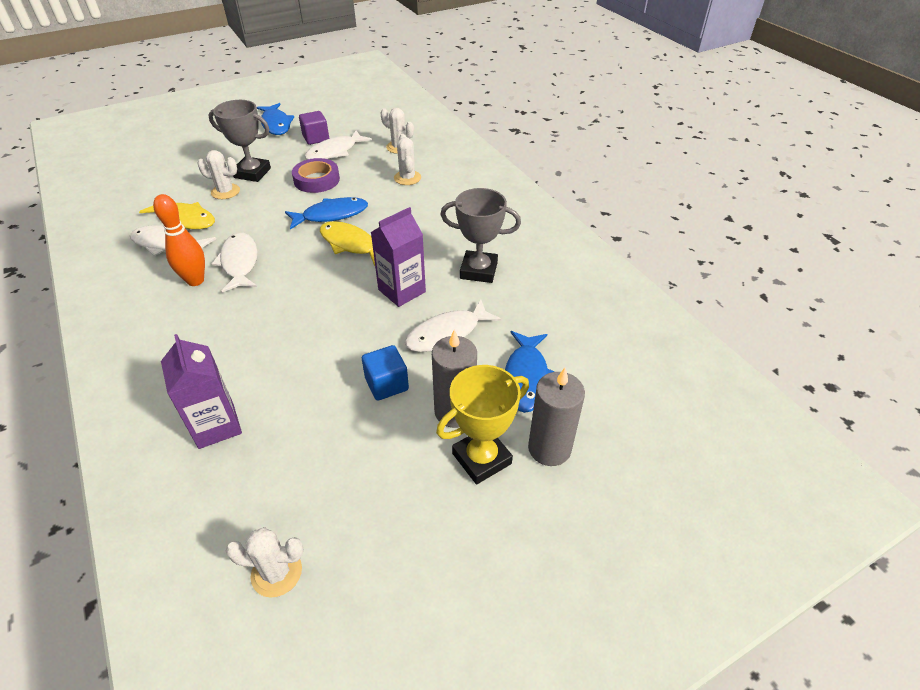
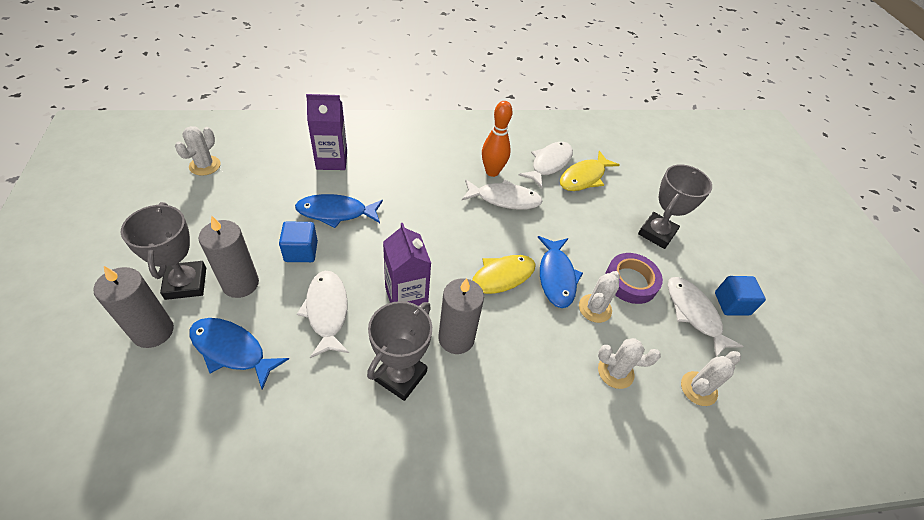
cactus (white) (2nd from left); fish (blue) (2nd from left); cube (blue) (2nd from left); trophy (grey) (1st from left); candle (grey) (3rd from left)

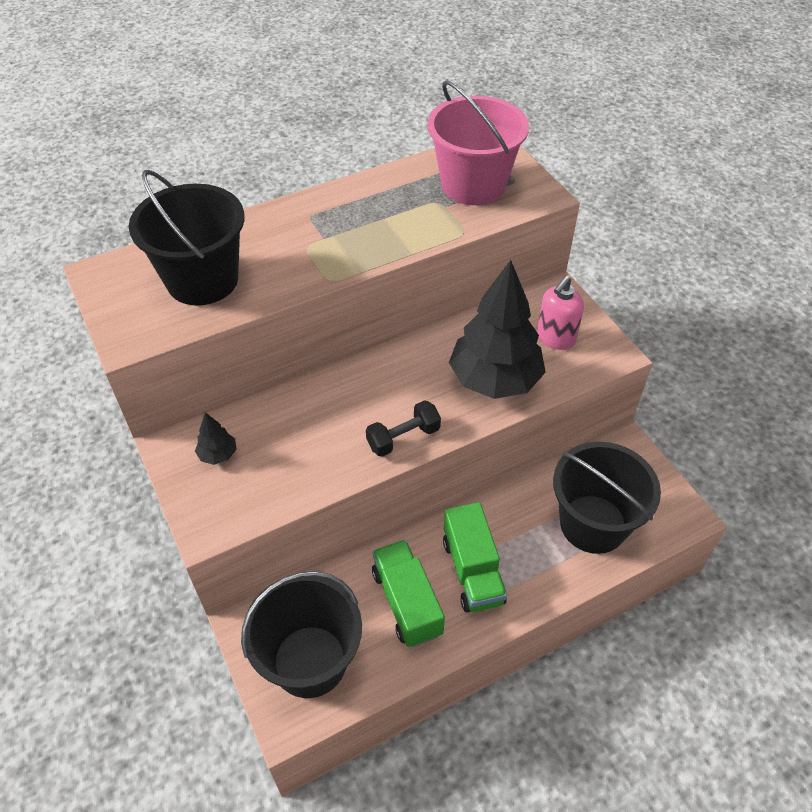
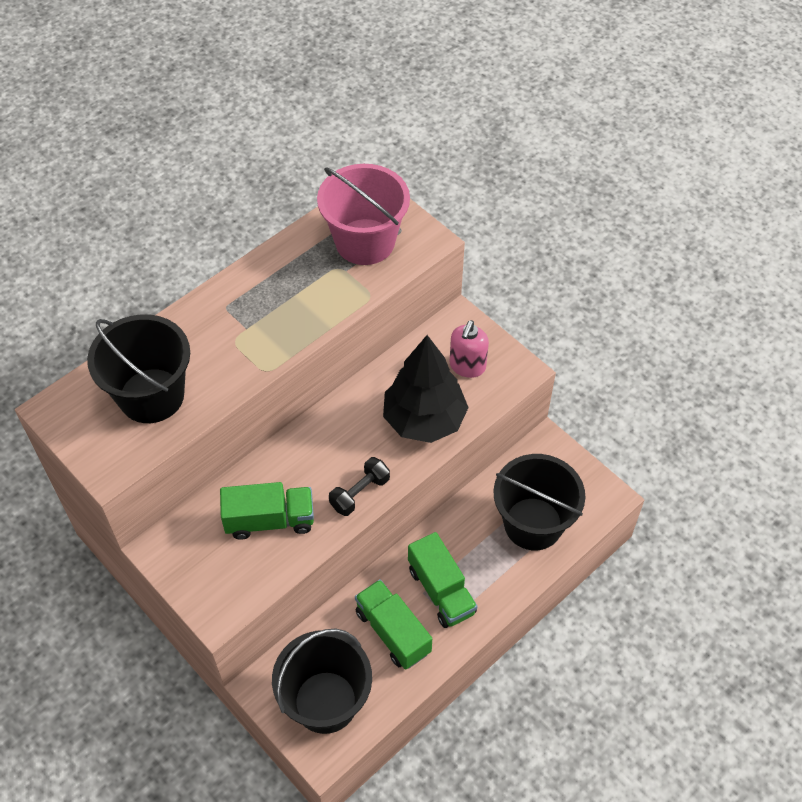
tree (black) (1st from left in the first image); truck (green) (1st from left)

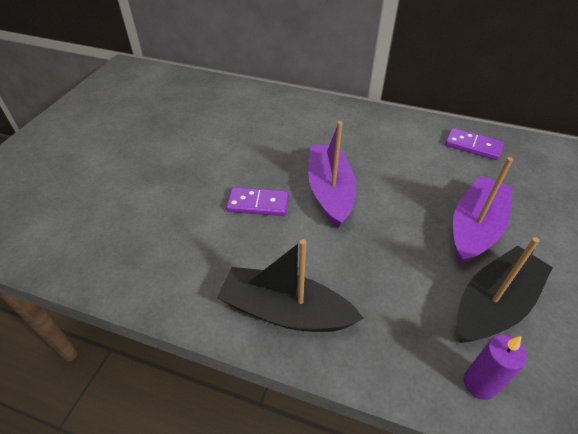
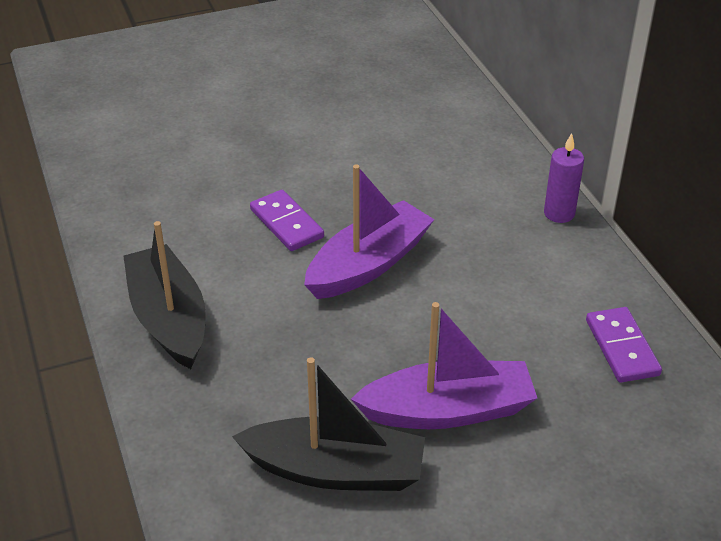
candle (purple)

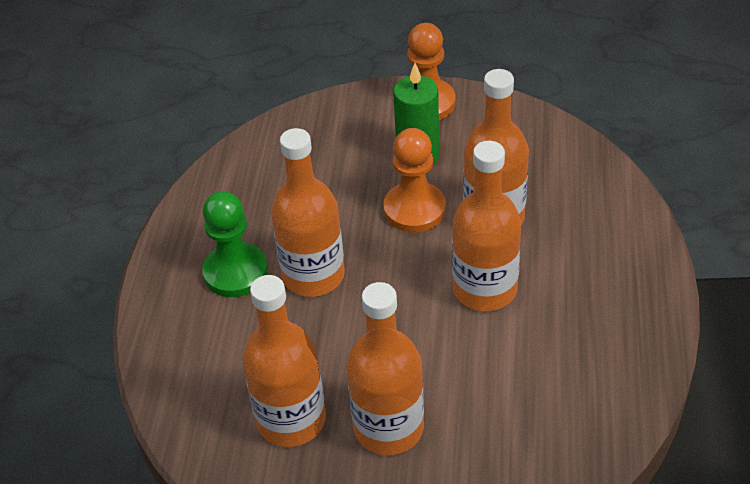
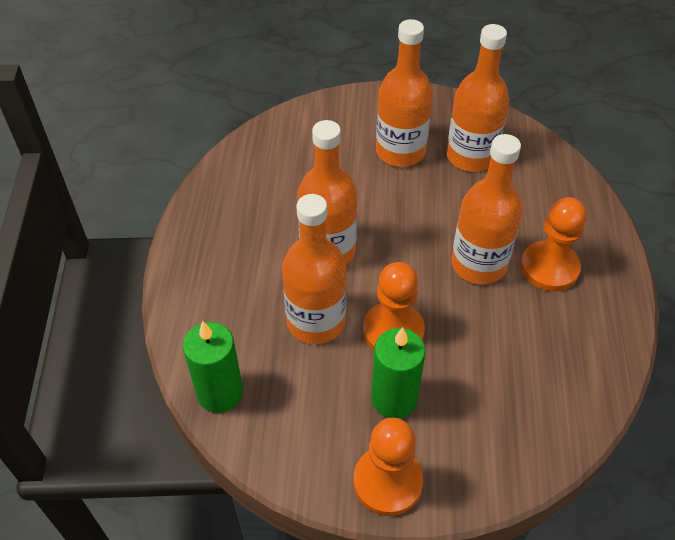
pawn (orange) (3rd from left); candle (green) (1st from left)

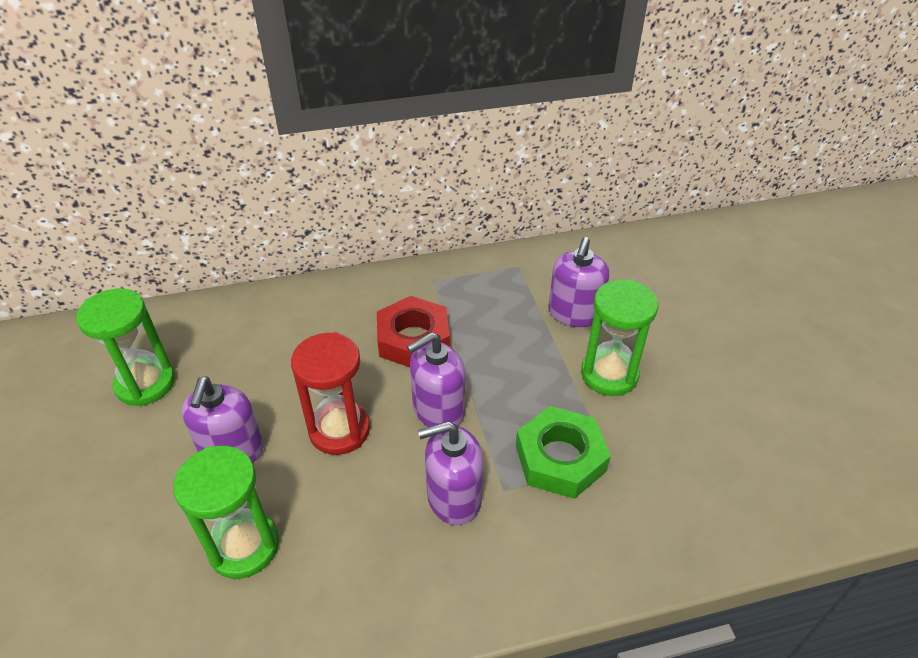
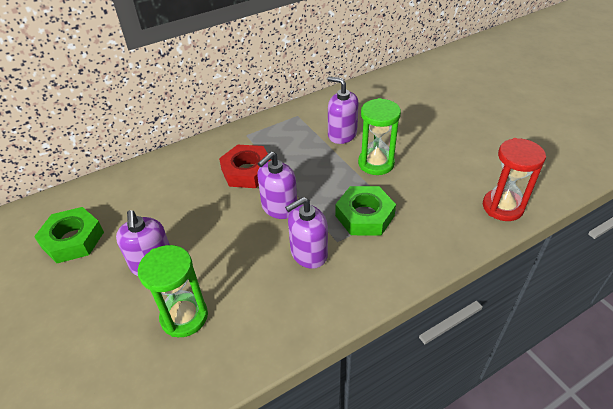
nut (green) (1st from left); hourglass (red); soap dispenser (purple) (4th from left)

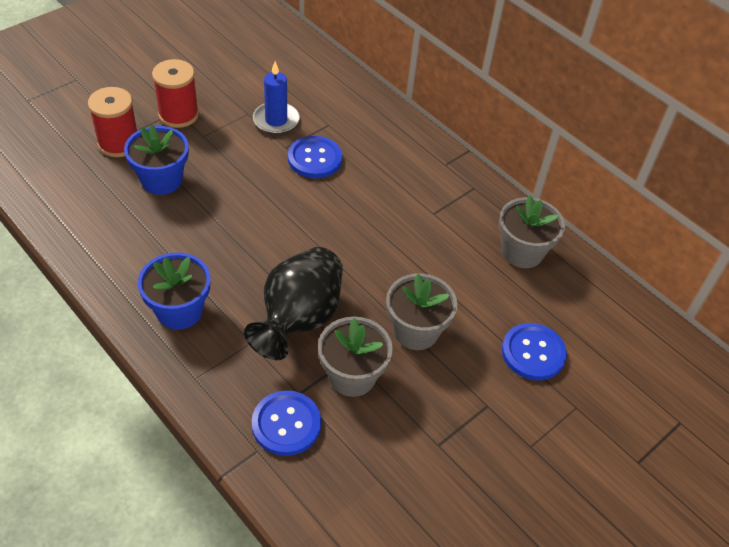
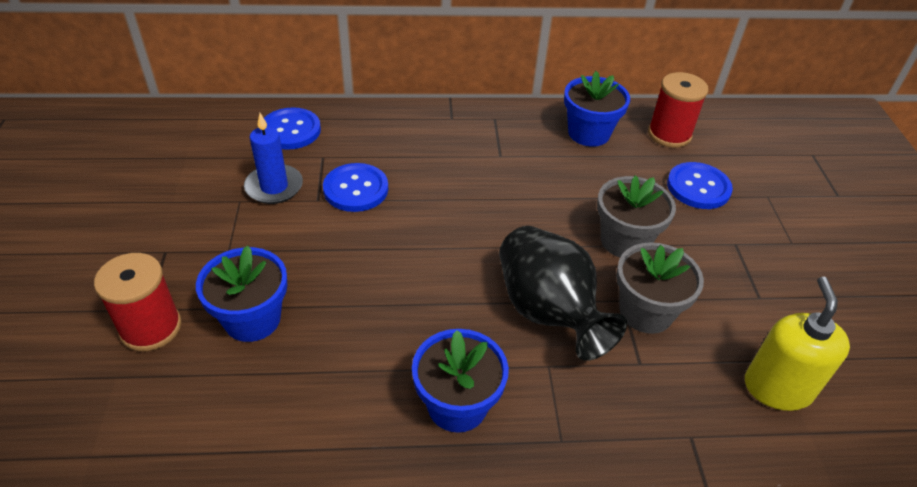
spool (red) (2nd from left); button (blue) (1st from left); flower pot (blue) (3rd from left); soap dispenser (yellow)

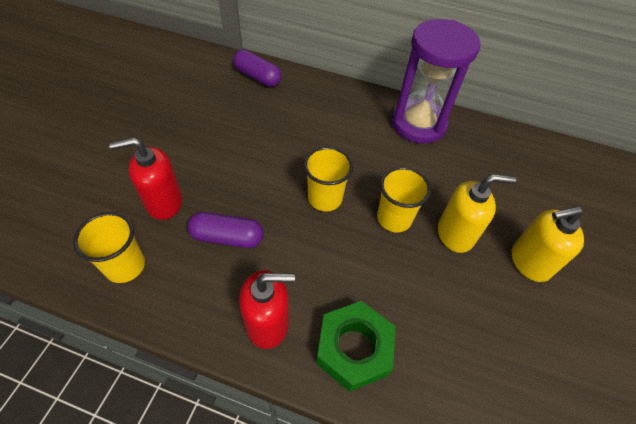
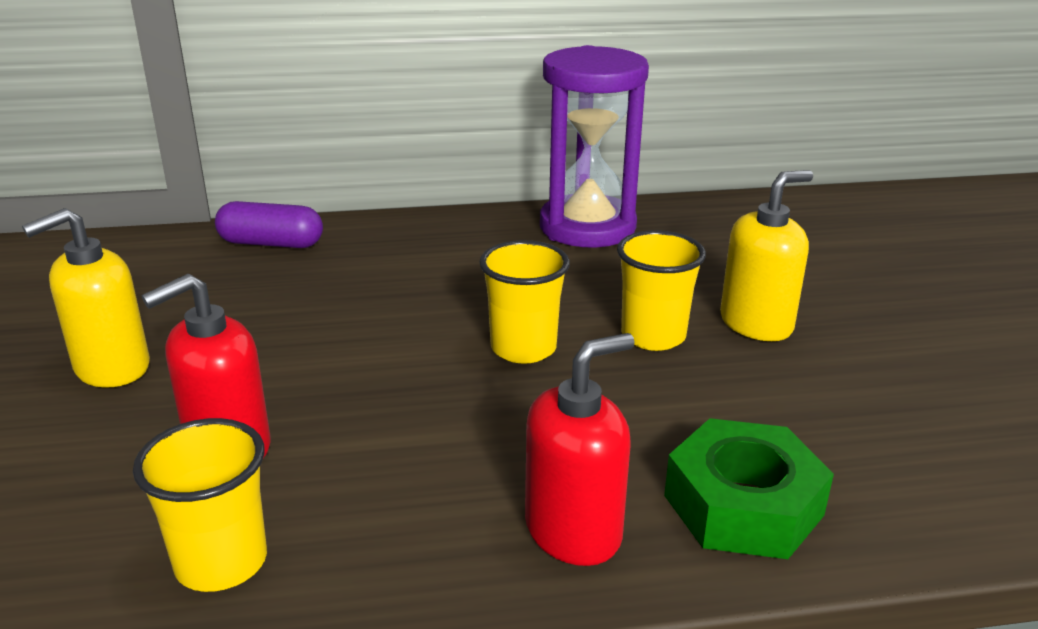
capsule (purple) (1st from left in the first image); soap dispenser (yellow) (1st from left)

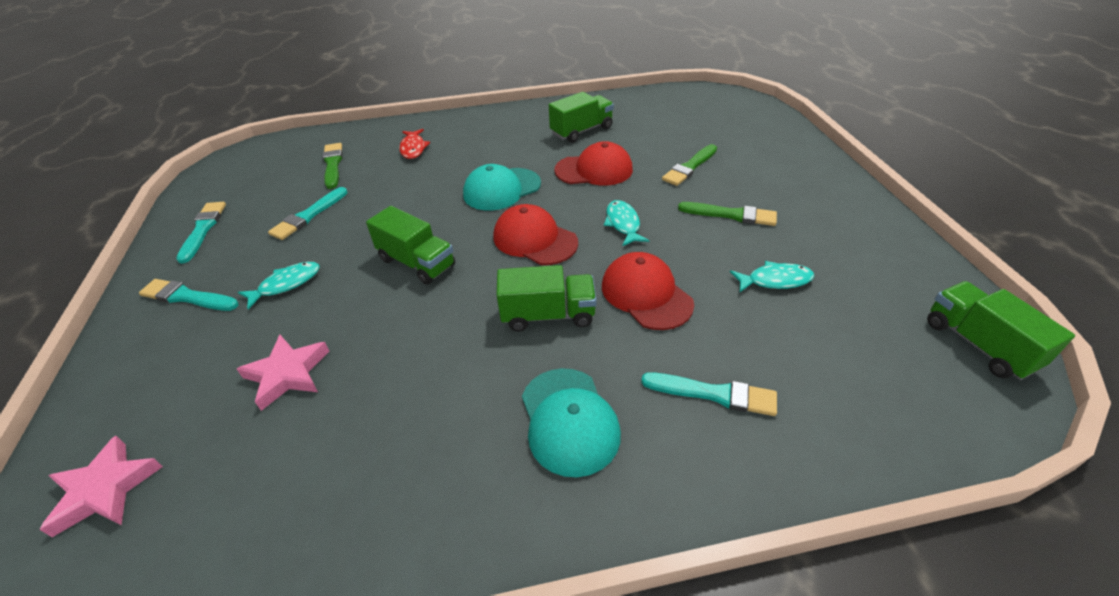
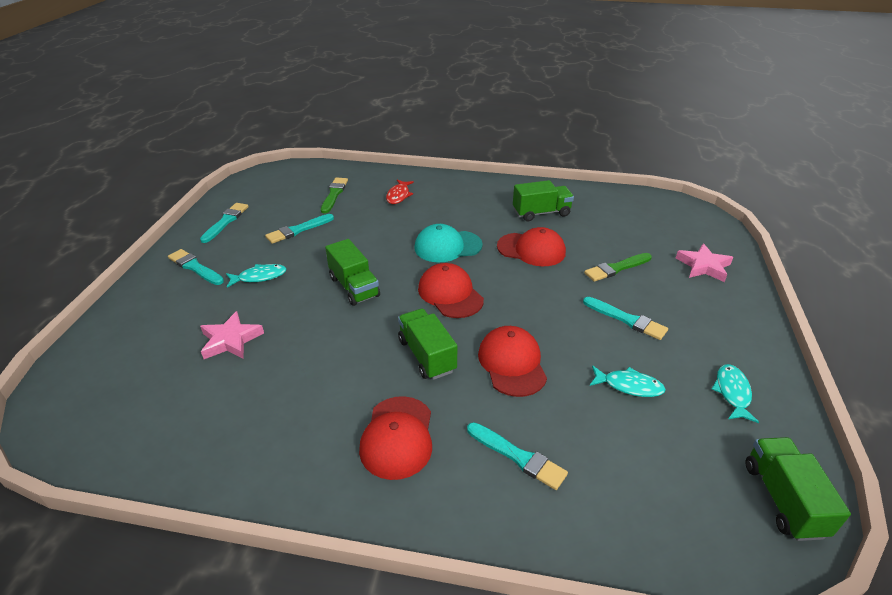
star (pink) (2nd from left); truck (green) (2nd from left); cap (red) (1st from left); fish (turquoise) (3rd from left); brush (turquoise) (5th from left)

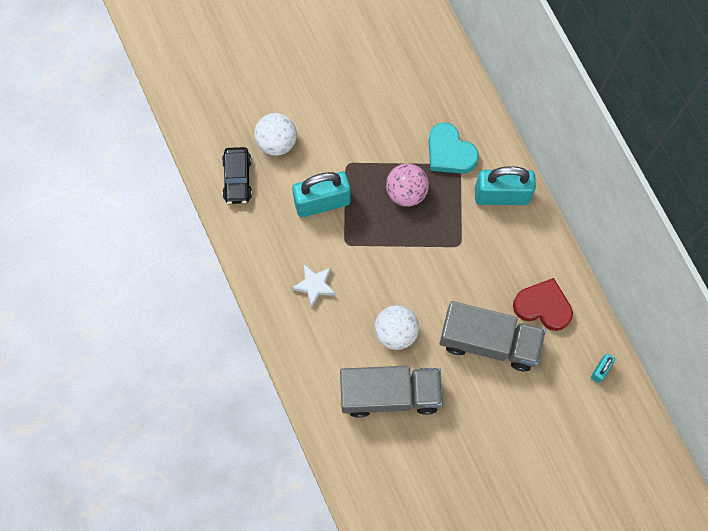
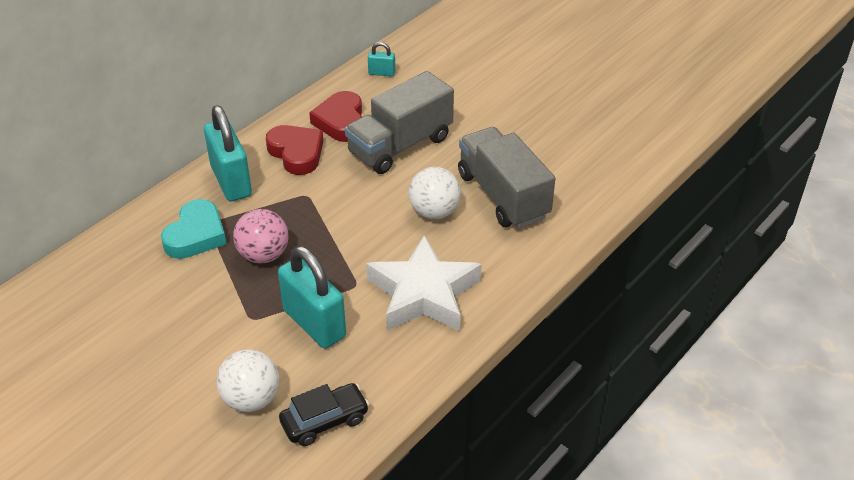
star (white); truck (grey) (1st from left); heart (red) (1st from left)

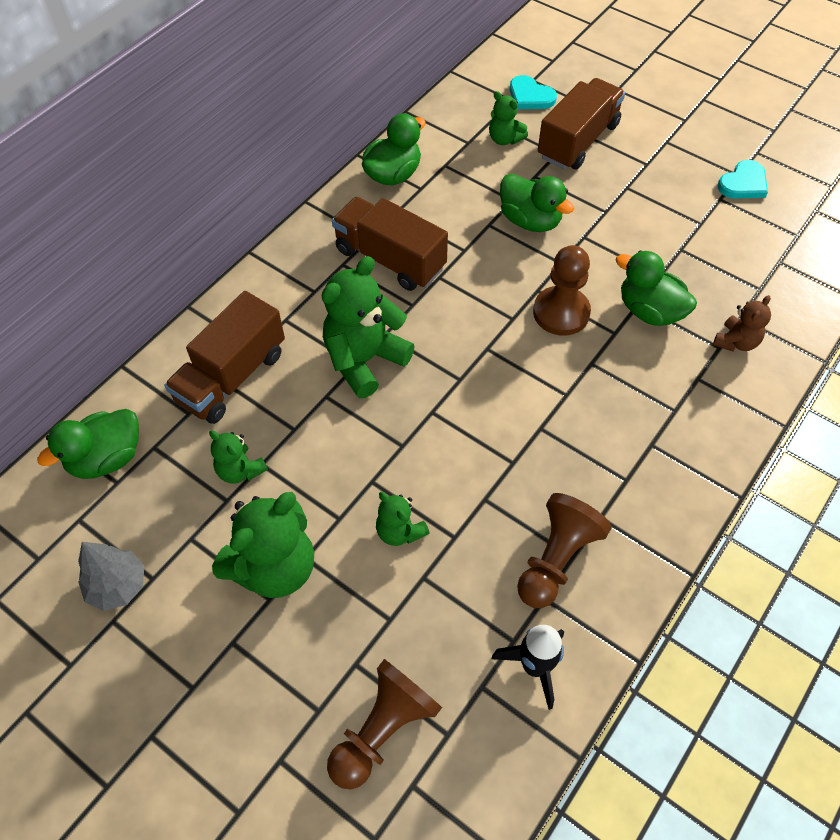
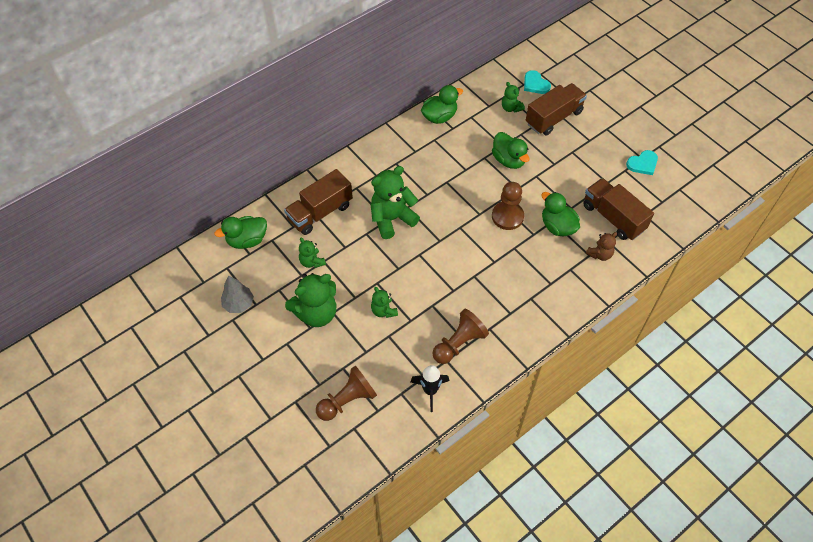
truck (brown) (3rd from left)

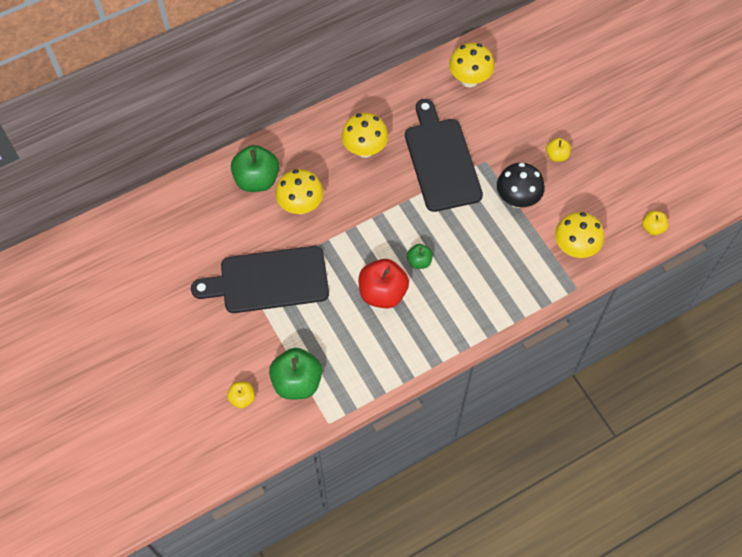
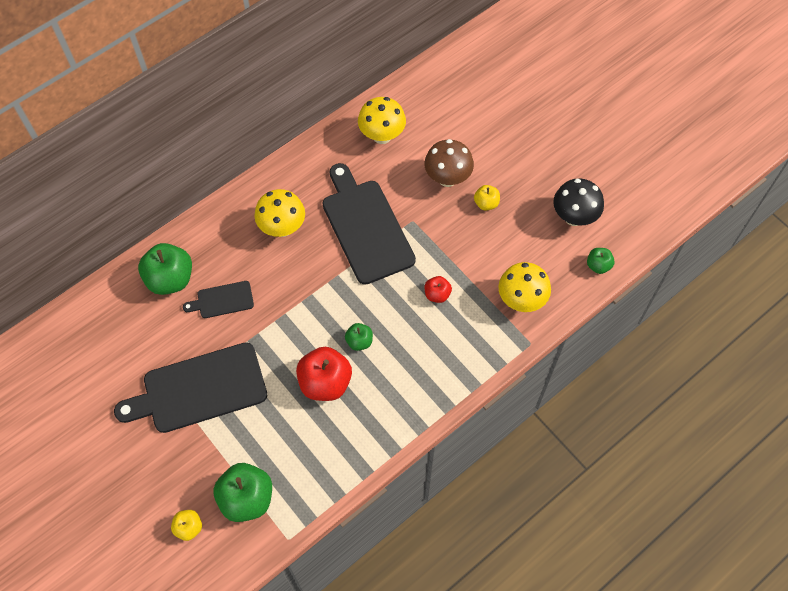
cutting board (black) (2nd from left); mushroom (black); apple (green) (4th from left); mushroom (brown); apple (red) (2nd from left)

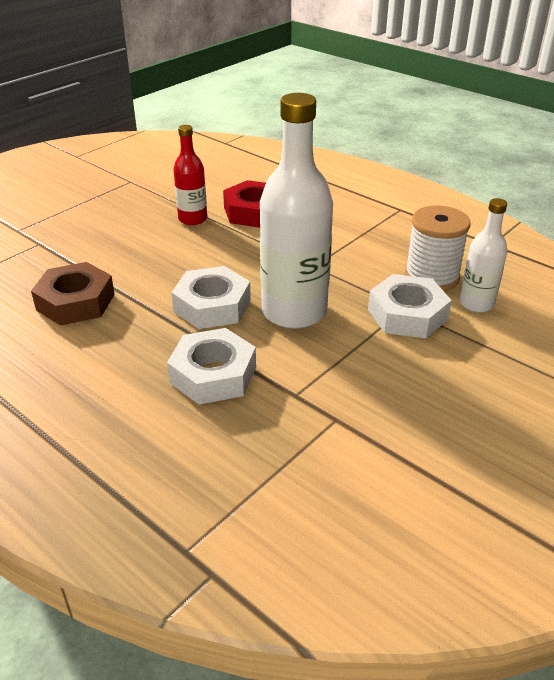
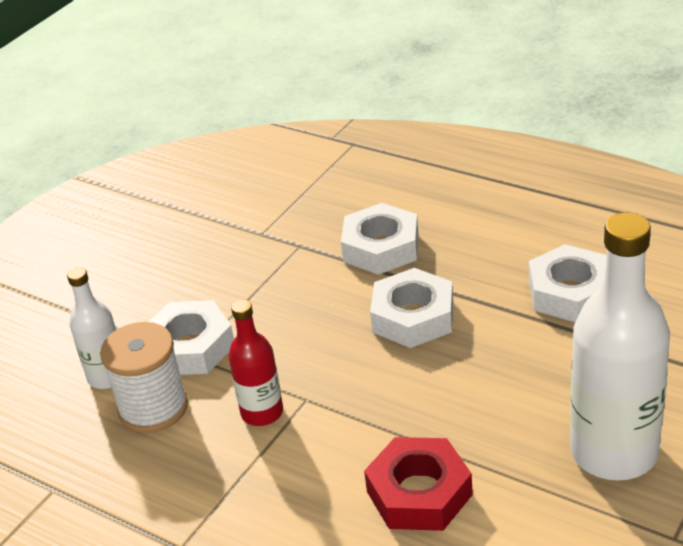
nut (white) (4th from left); bottle (red); bottle (white) (2nd from left)

